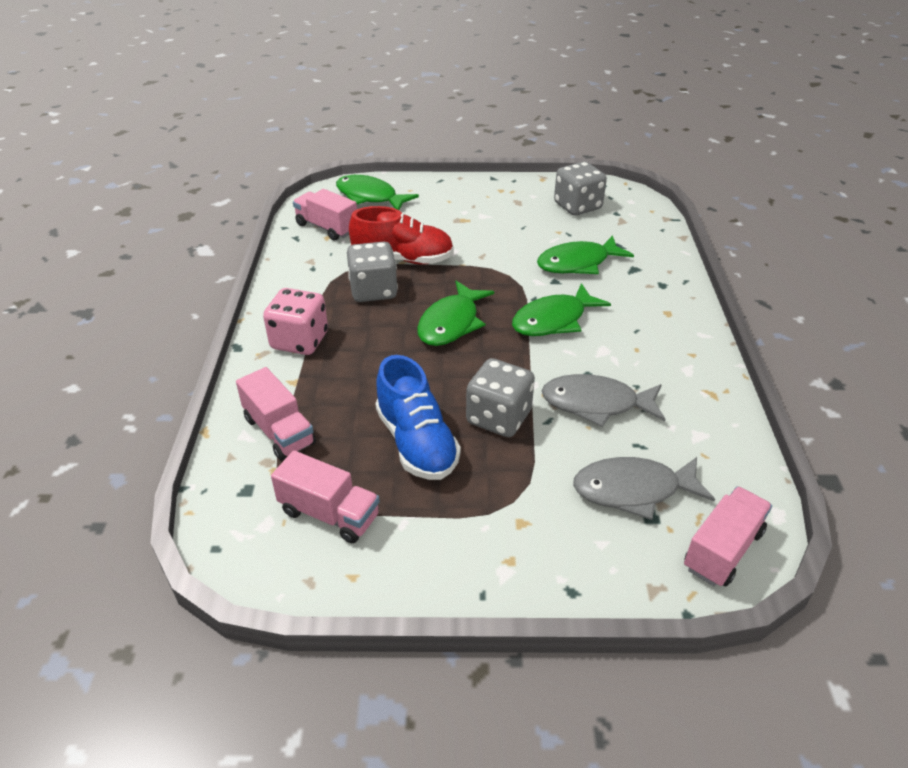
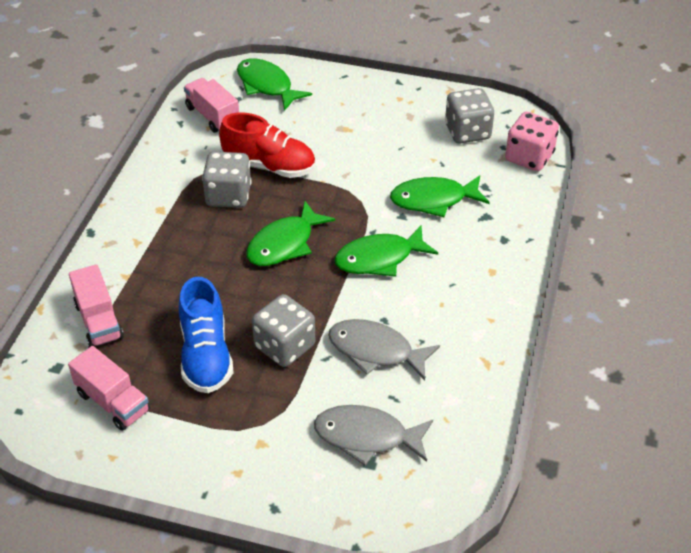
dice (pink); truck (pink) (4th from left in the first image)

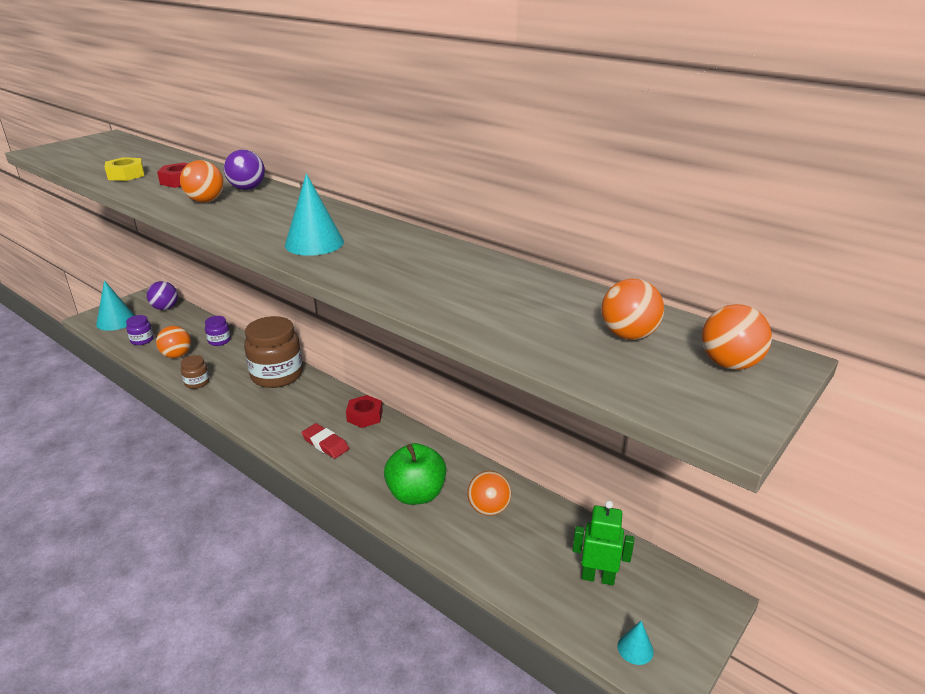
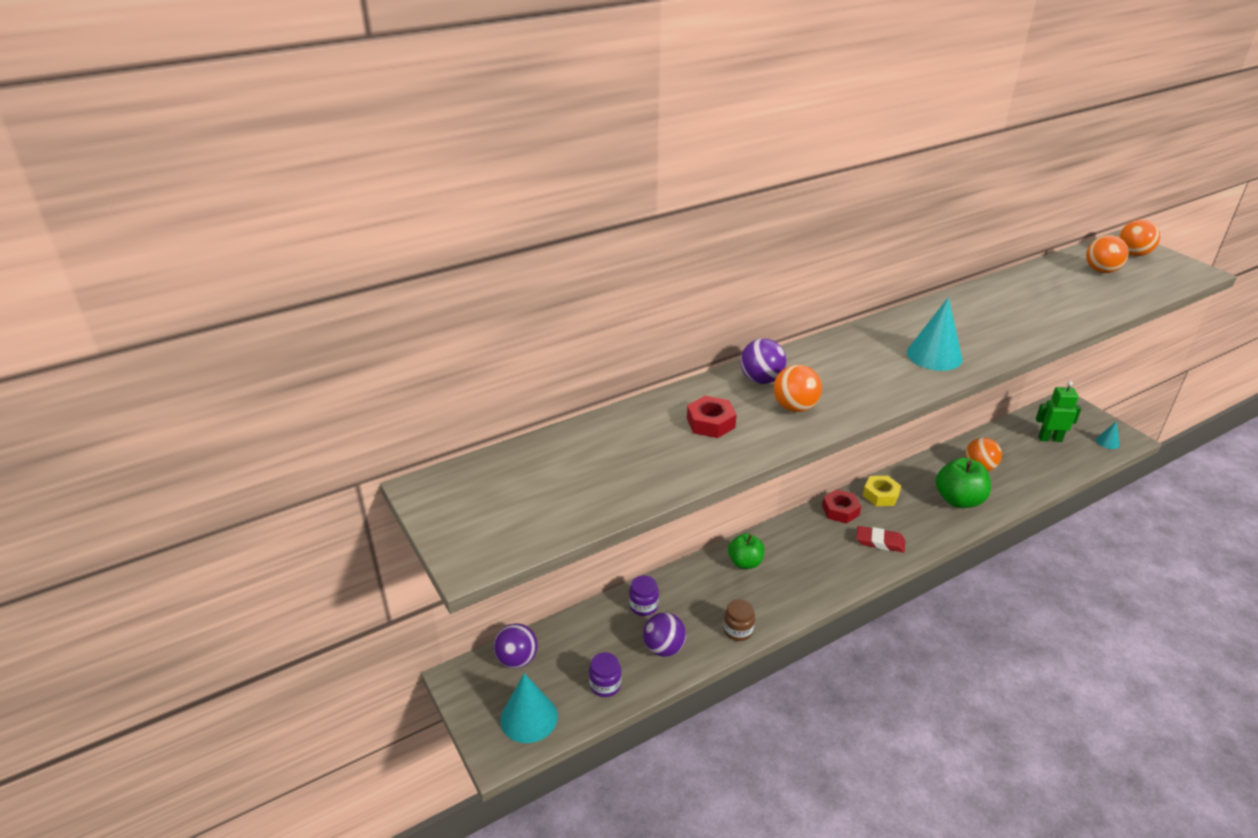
nut (yellow); ball (purple) (2nd from left); apple (green) (1st from left); eraser (red); robot (green)

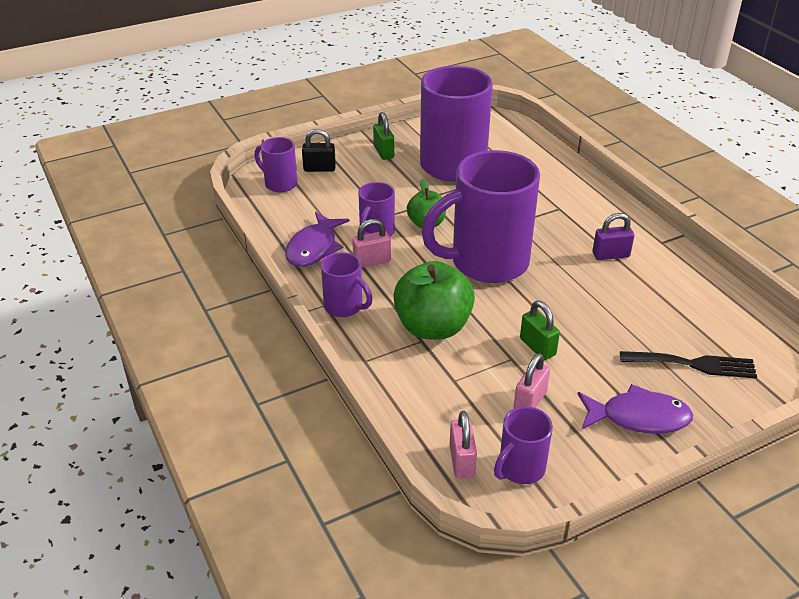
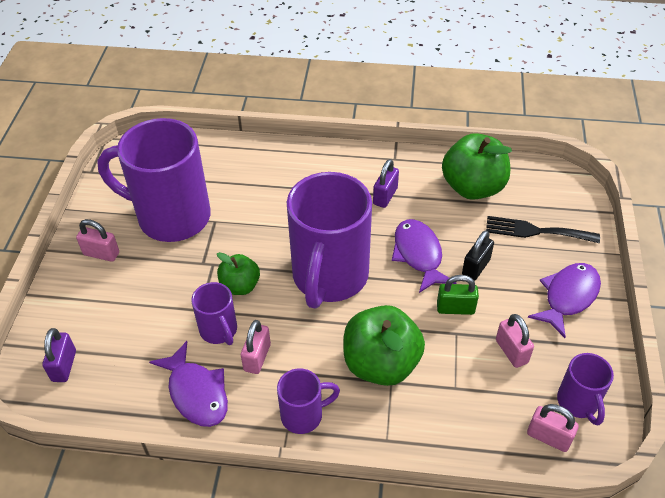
padlock (purple) (1st from left); padlock (black); padlock (pink) (1st from left); fork (black); fish (purple) (2nd from left); apple (green) (3rd from left)

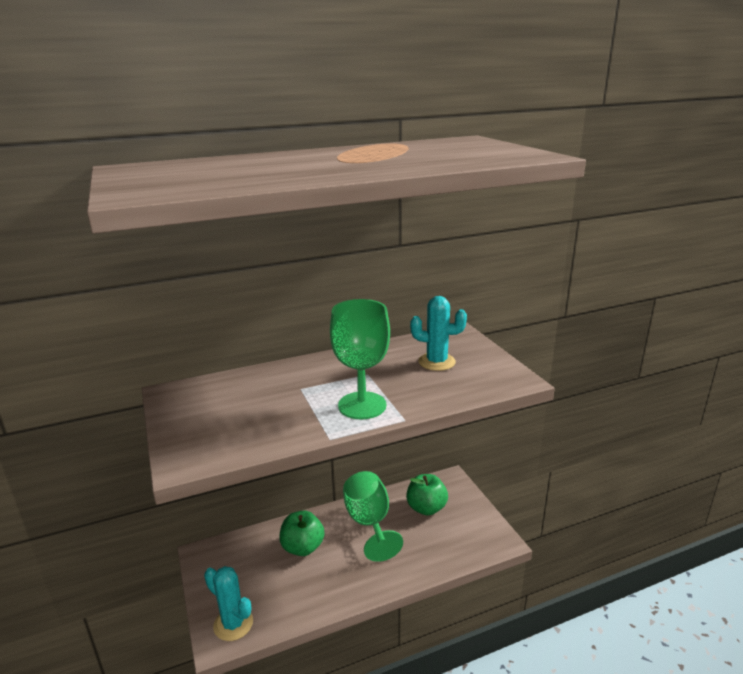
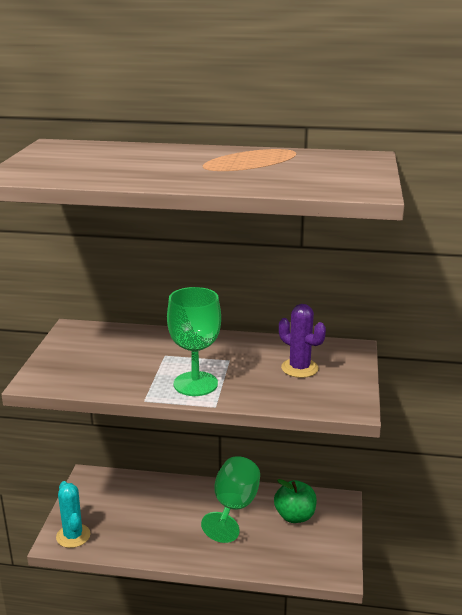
apple (green) (1st from left in the first image); cactus (purple)

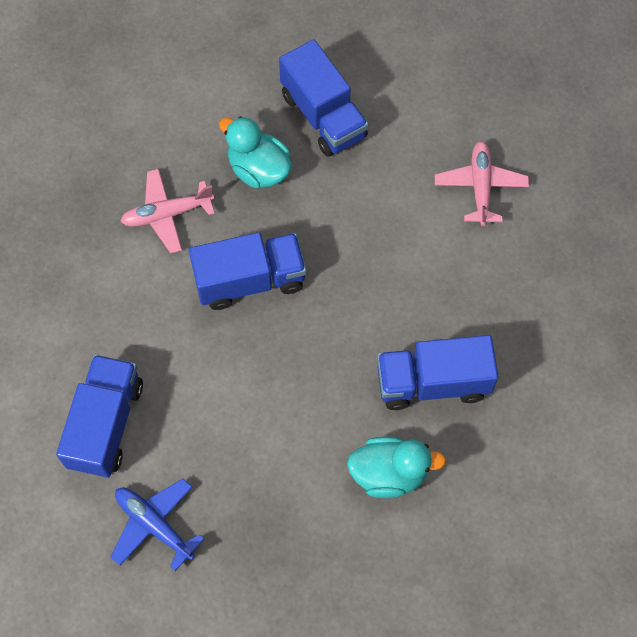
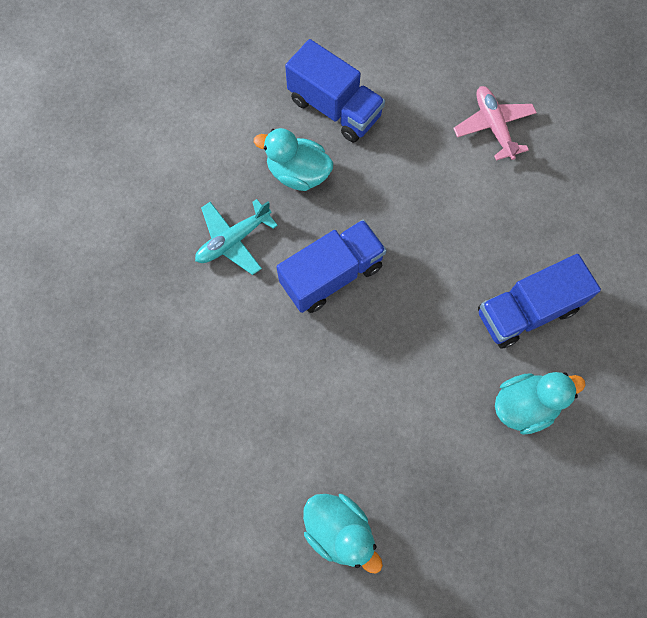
truck (blue) (1st from left in the first image); duck (turquoise) (2nd from left); plane (turquoise)

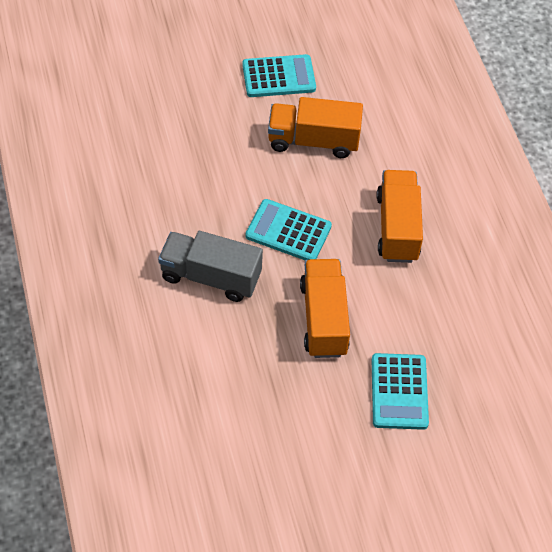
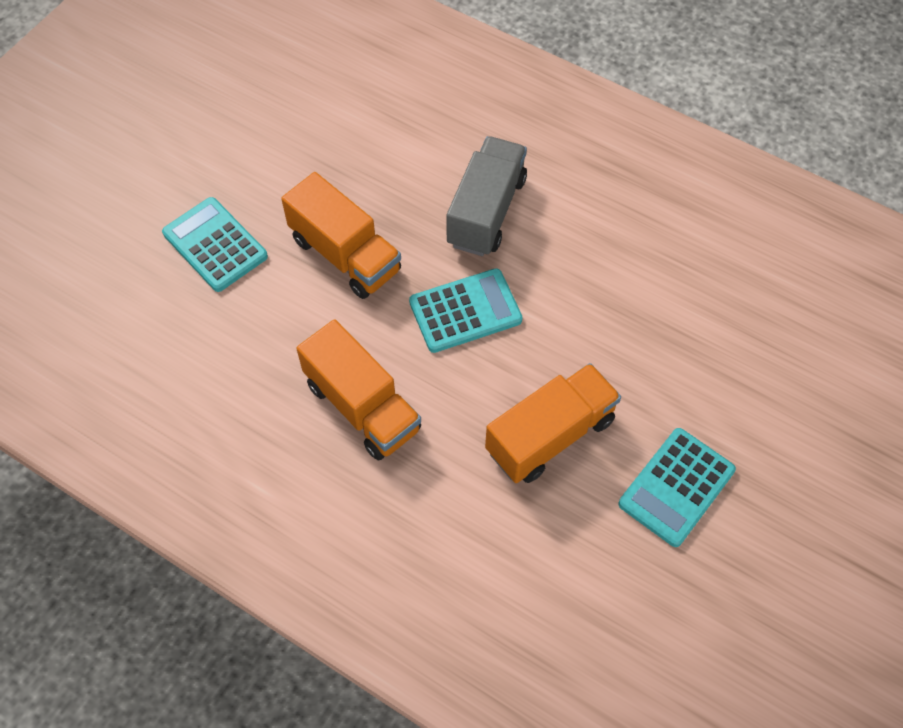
truck (grey)

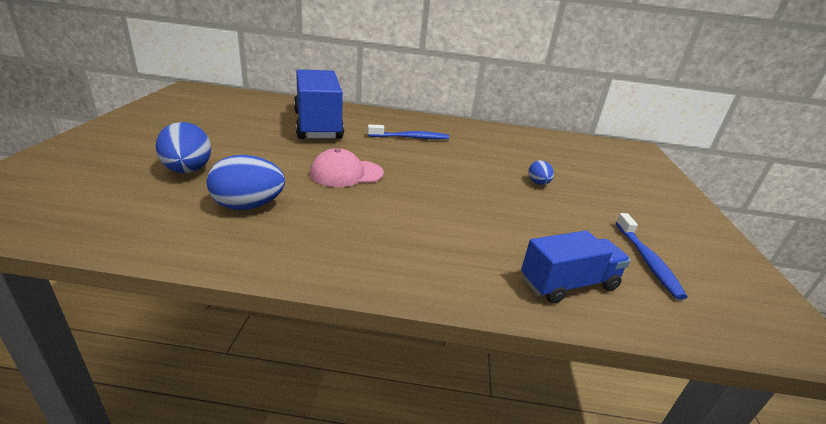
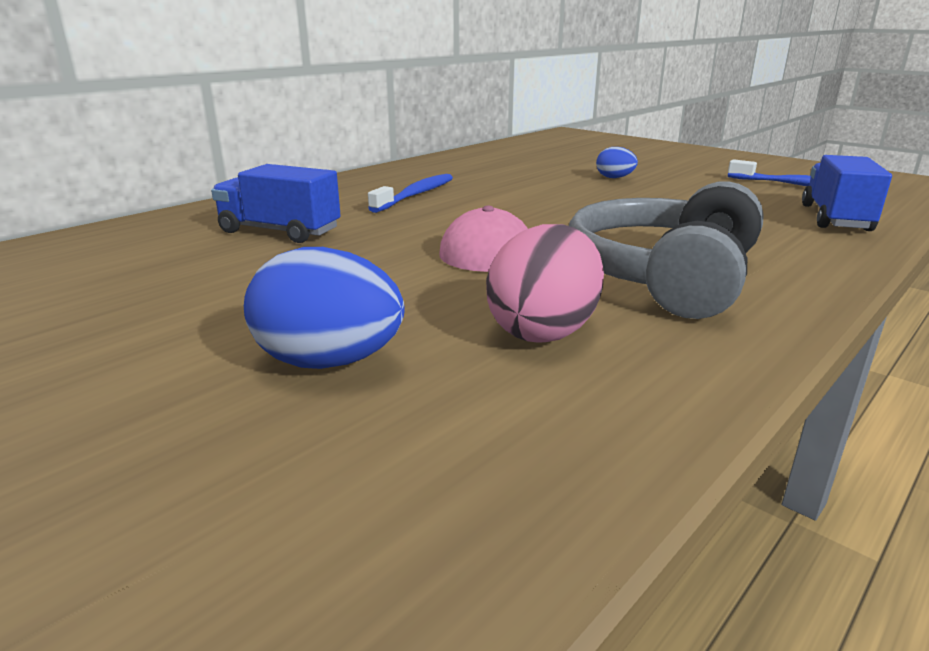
egg (pink); truck (blue) (1st from left); headphones (grey)

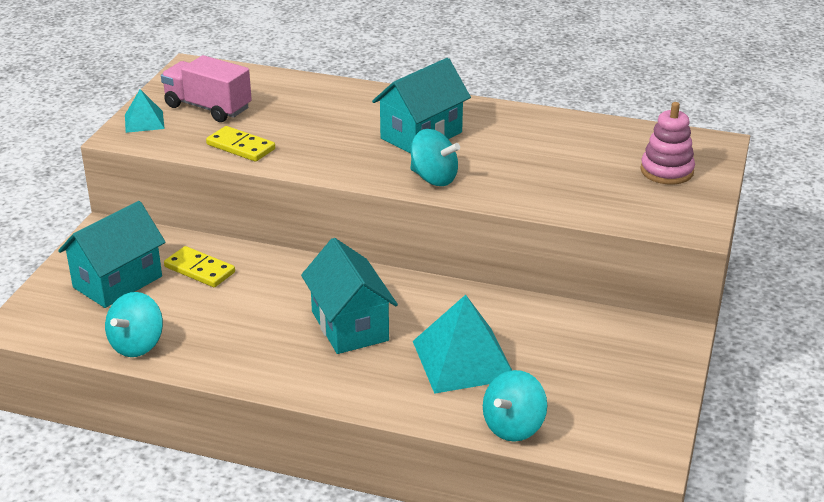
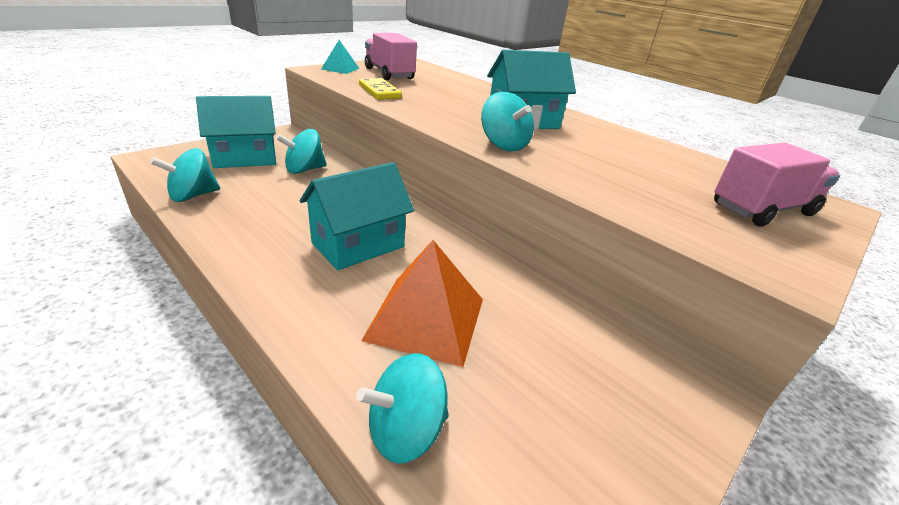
spinning top (turquoise) (2nd from left); house (turquoise) (2nd from left); pyramid (orange); truck (pink) (2nd from left)

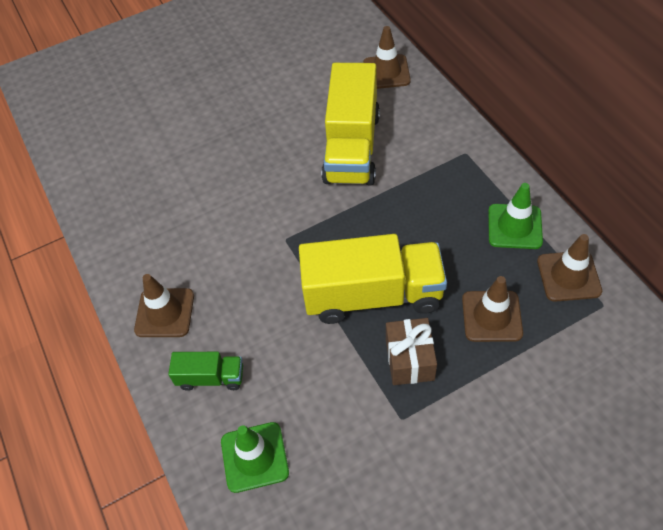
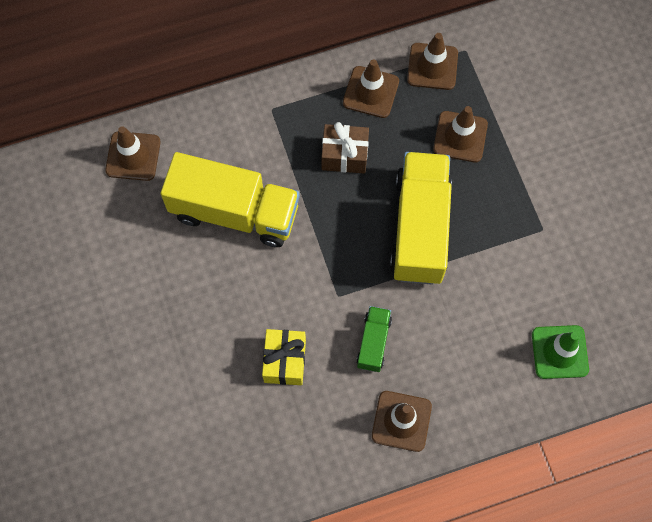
truck (green); gift (brown); traffic cone (brown) (2nd from left); gift (yellow)

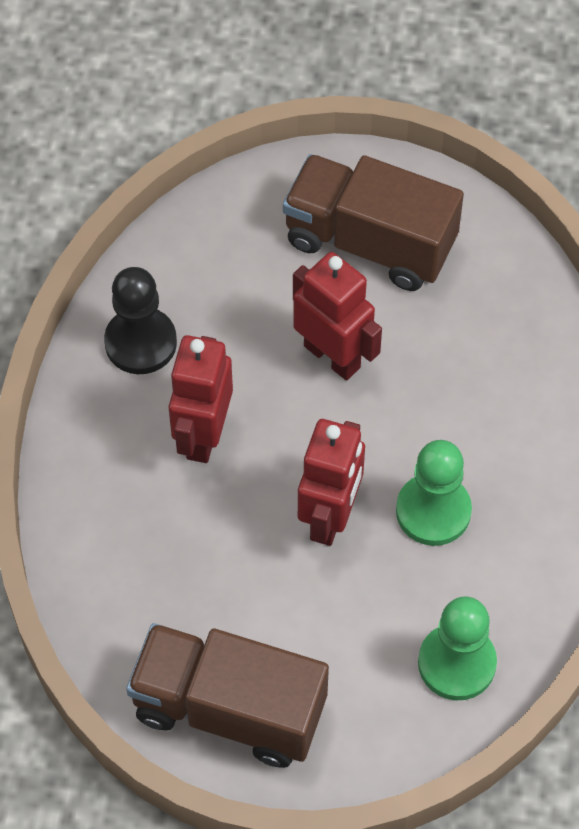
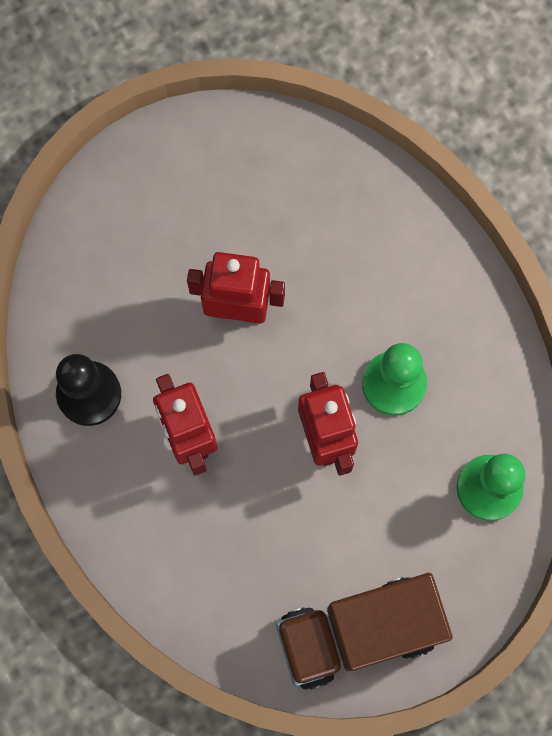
truck (brown) (2nd from left in the first image)

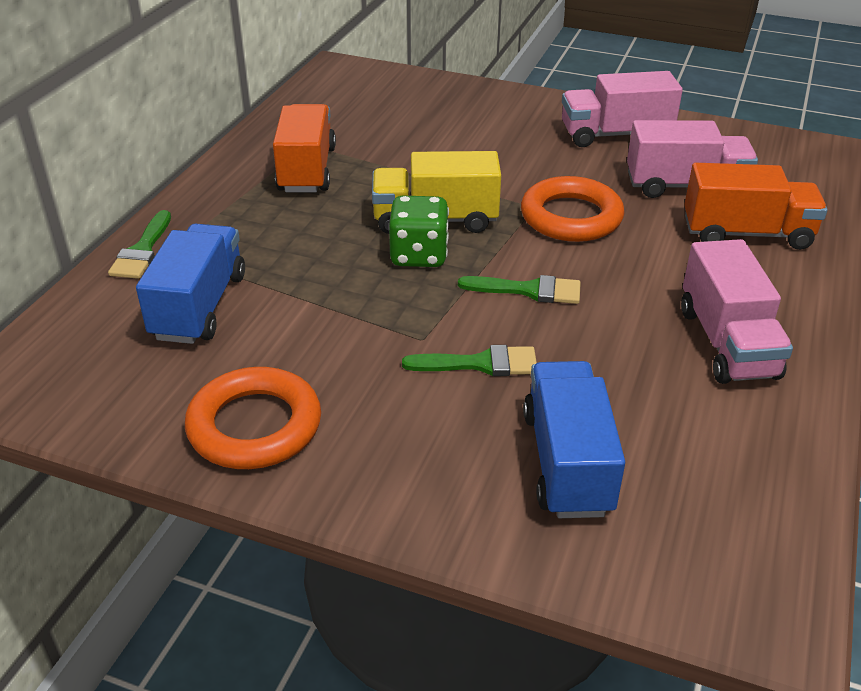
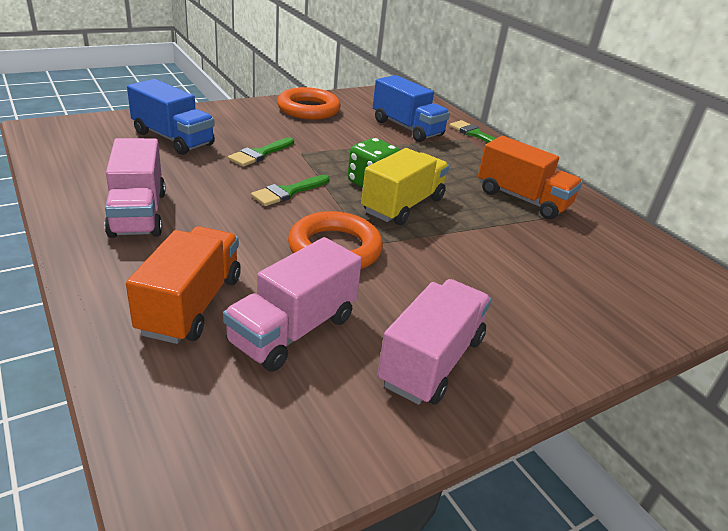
truck (pink) (1st from left); truck (orange) (1st from left)

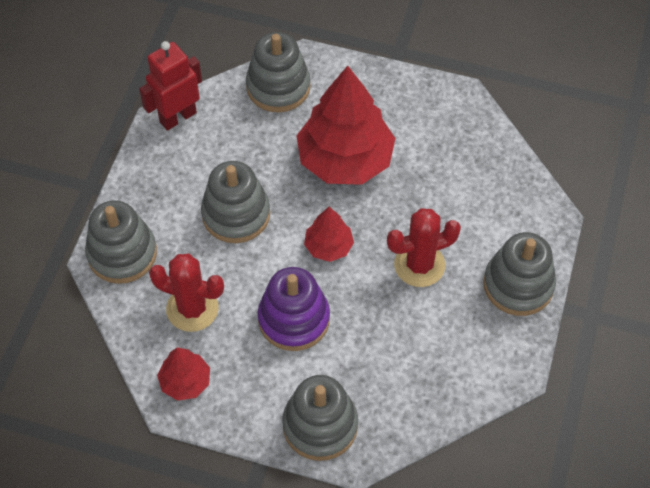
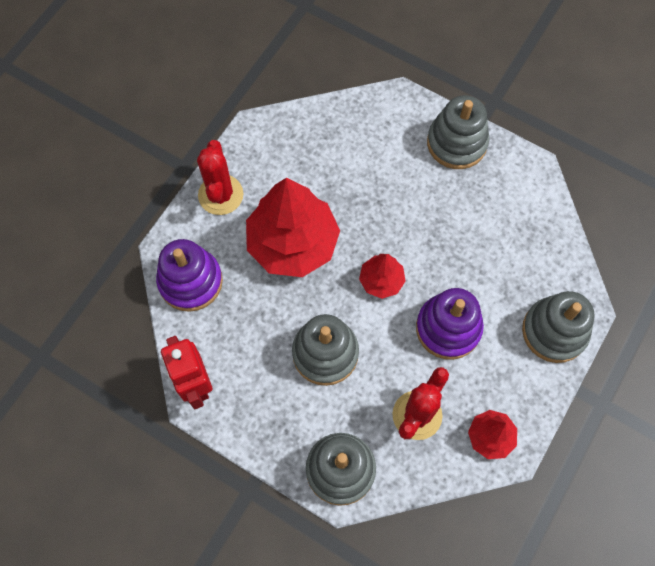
stacking toy (purple) (1st from left); cactus (red) (1st from left)

